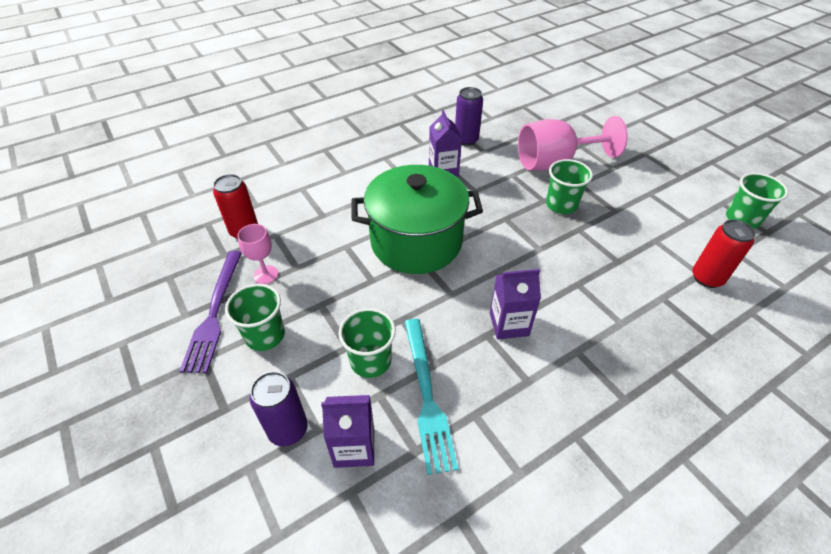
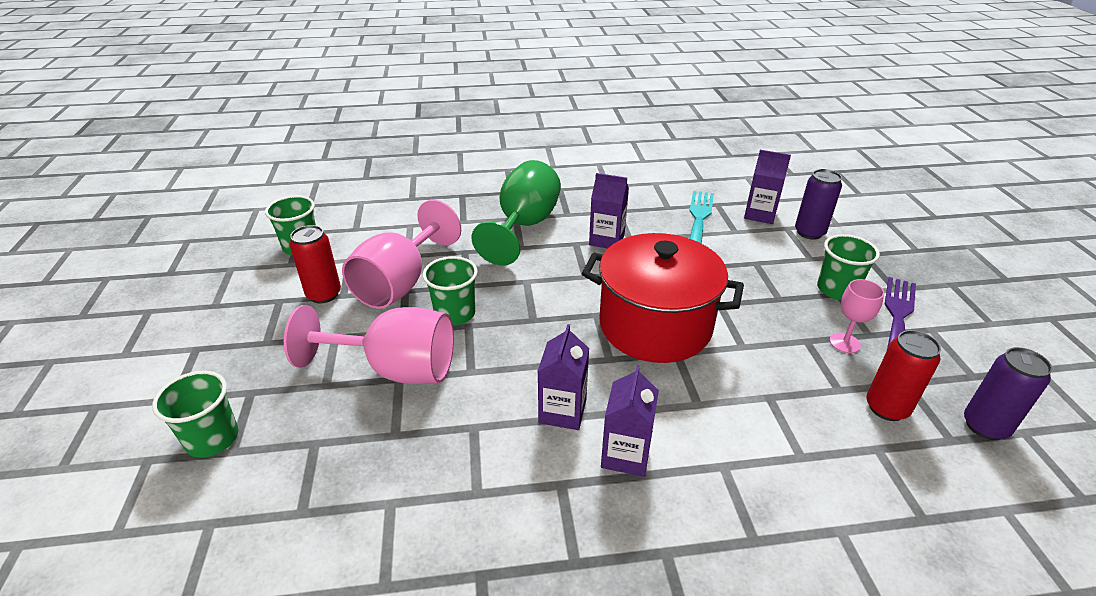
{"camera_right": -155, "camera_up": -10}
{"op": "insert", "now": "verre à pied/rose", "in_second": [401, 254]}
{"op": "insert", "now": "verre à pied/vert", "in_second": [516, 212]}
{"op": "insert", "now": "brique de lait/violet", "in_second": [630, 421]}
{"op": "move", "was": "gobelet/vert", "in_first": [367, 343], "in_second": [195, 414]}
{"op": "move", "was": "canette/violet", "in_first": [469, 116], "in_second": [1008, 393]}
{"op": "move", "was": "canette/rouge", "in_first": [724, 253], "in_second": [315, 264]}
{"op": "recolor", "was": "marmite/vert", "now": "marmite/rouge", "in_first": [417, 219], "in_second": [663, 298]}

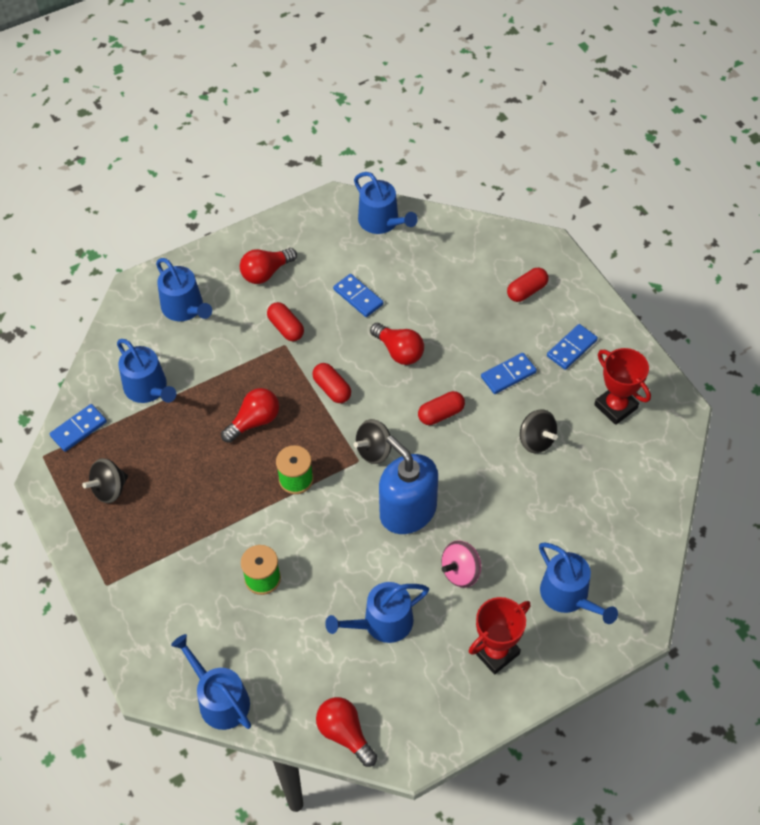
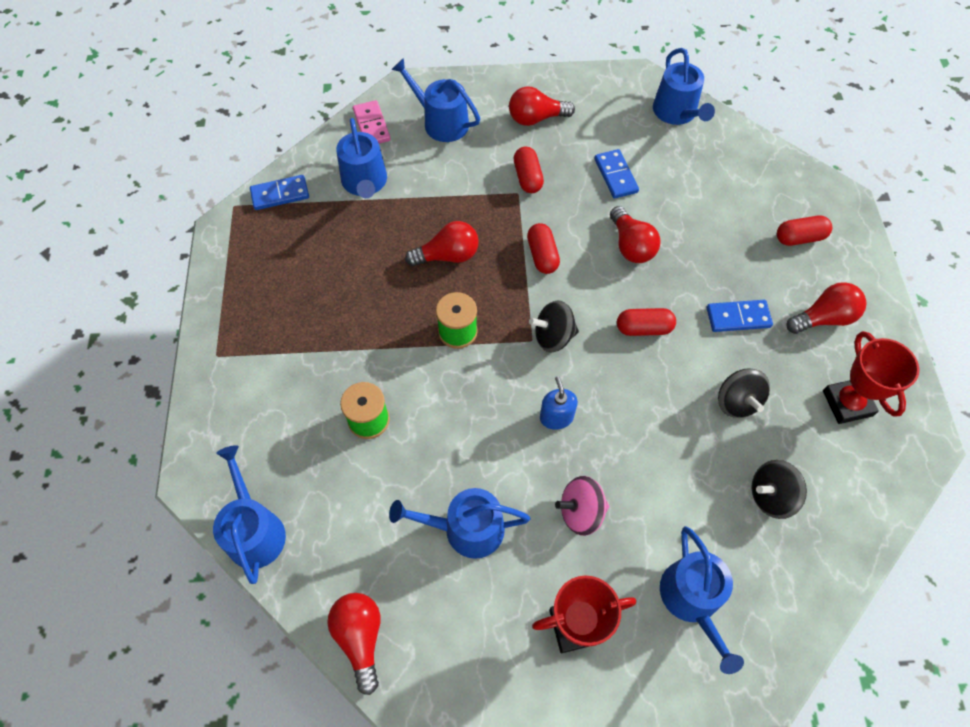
{"camera_right": 25, "camera_up": 5}
{"op": "insert", "now": "domino/rose", "in_second": [372, 122]}
{"op": "move", "was": "toupie/noir", "in_first": [105, 480], "in_second": [779, 489]}
{"op": "replace", "was": "domino/bleu", "now": "ampoule/rouge", "in_first": [572, 347], "in_second": [826, 308]}
{"op": "rotate", "was": "arrosoir/bleu", "in_first": [184, 289], "in_second": [435, 100], "clockwise": 135}
{"op": "resize", "was": "distributeur de savon/bleu", "in_first": [408, 485], "in_second": [559, 403], "ratio": 0.48}

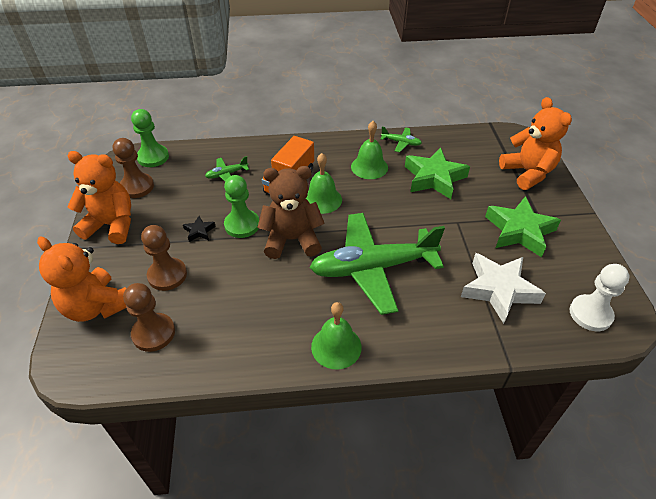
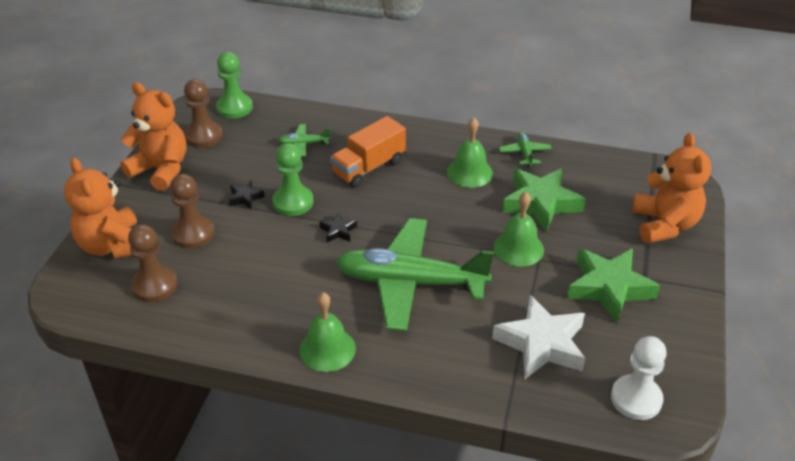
{"camera_right": 20, "camera_up": -5}
{"op": "move", "was": "cloche/vert", "in_first": [324, 183], "in_second": [518, 229]}
{"op": "replace", "was": "ours en peluche/marron", "now": "étoile/noir", "in_first": [291, 212], "in_second": [338, 227]}
{"op": "rotate", "was": "avion/vert", "in_first": [401, 139], "in_second": [525, 149], "clockwise": -135}

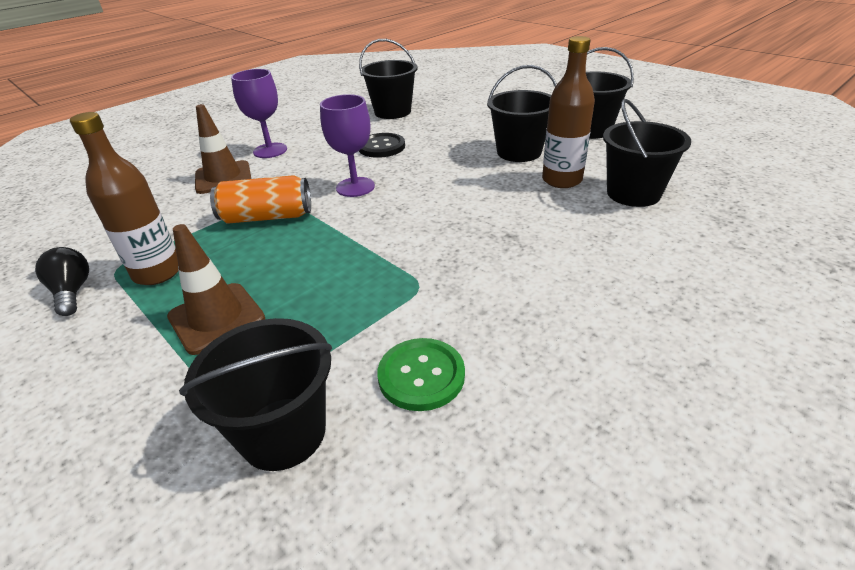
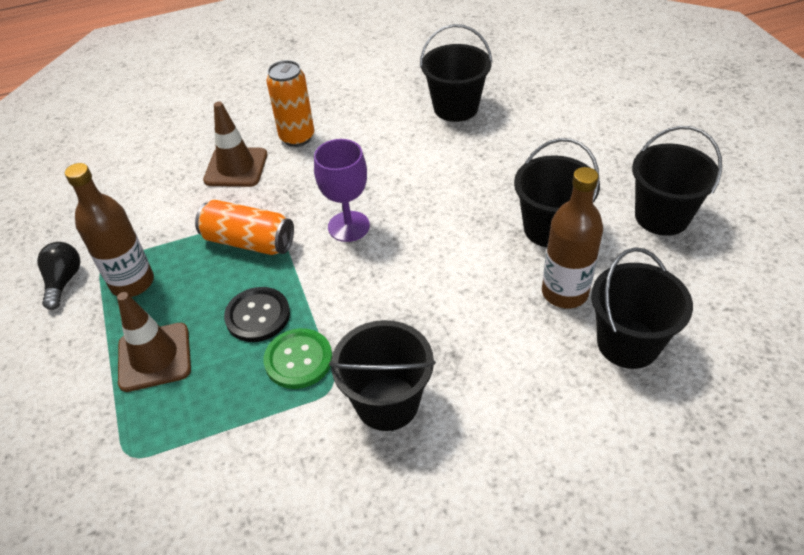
{"camera_right": 25, "camera_up": 10}
{"op": "move", "was": "seau/noir", "in_first": [255, 394], "in_second": [382, 375]}
{"op": "move", "was": "bouton/noir", "in_first": [382, 145], "in_second": [257, 314]}
{"op": "move", "was": "bouton/vert", "in_first": [421, 374], "in_second": [298, 358]}
{"op": "replace", "was": "verre à pied/violet", "now": "canette/orange", "in_first": [259, 113], "in_second": [290, 103]}

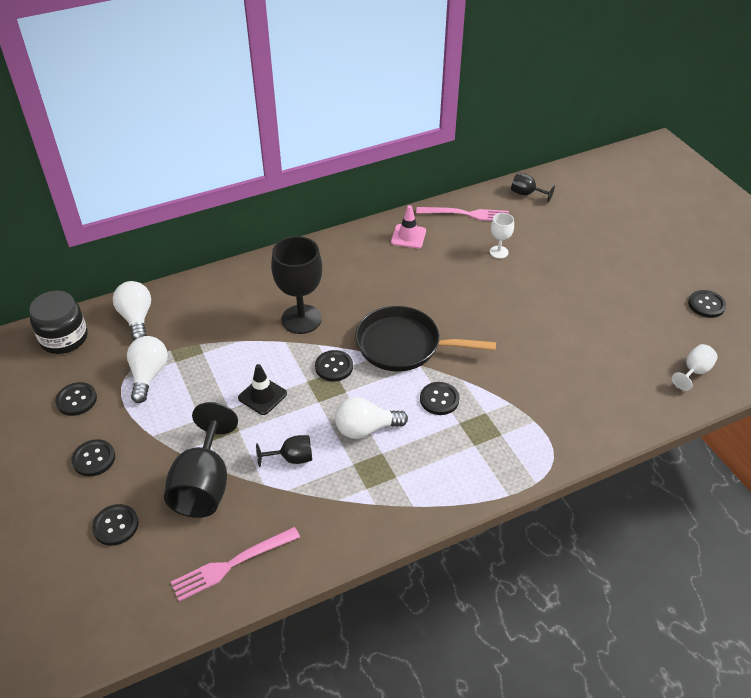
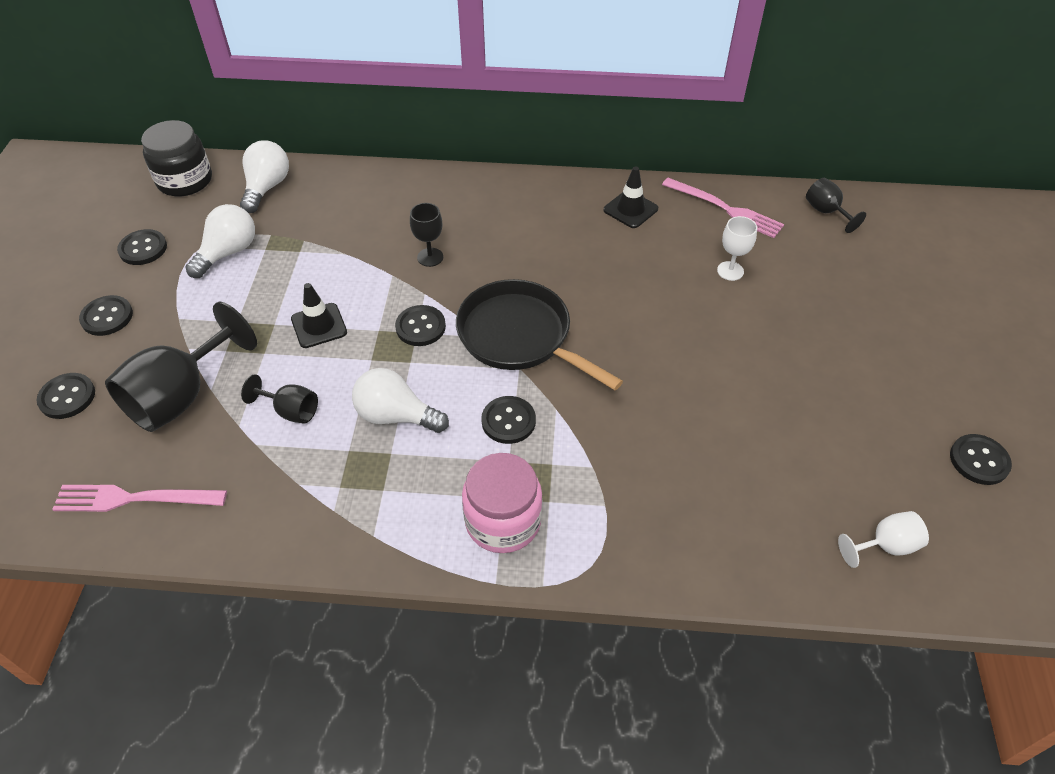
{"camera_right": 30, "camera_up": 5}
{"op": "insert", "now": "bocal/rose", "in_second": [502, 503]}
{"op": "recolor", "was": "cône de chantier/rose", "now": "cône de chantier/noir", "in_first": [408, 226], "in_second": [630, 197]}
{"op": "resize", "was": "verre à pied/noir", "in_first": [296, 285], "in_second": [426, 235], "ratio": 0.5}

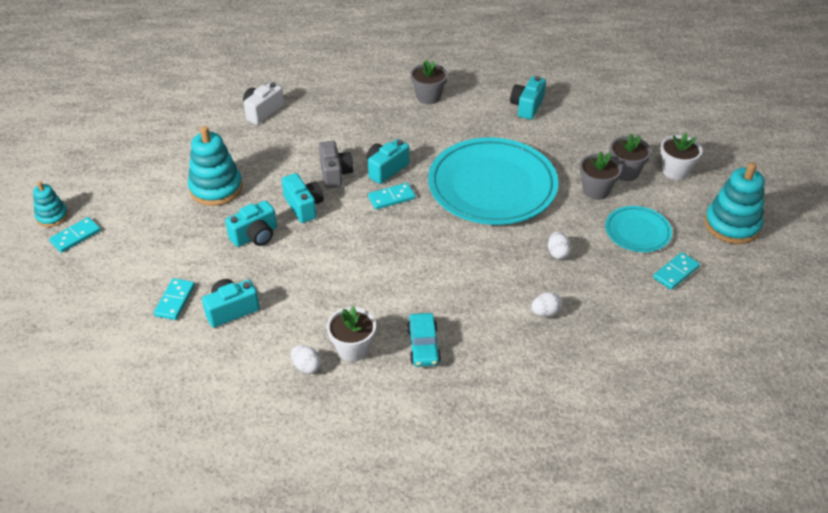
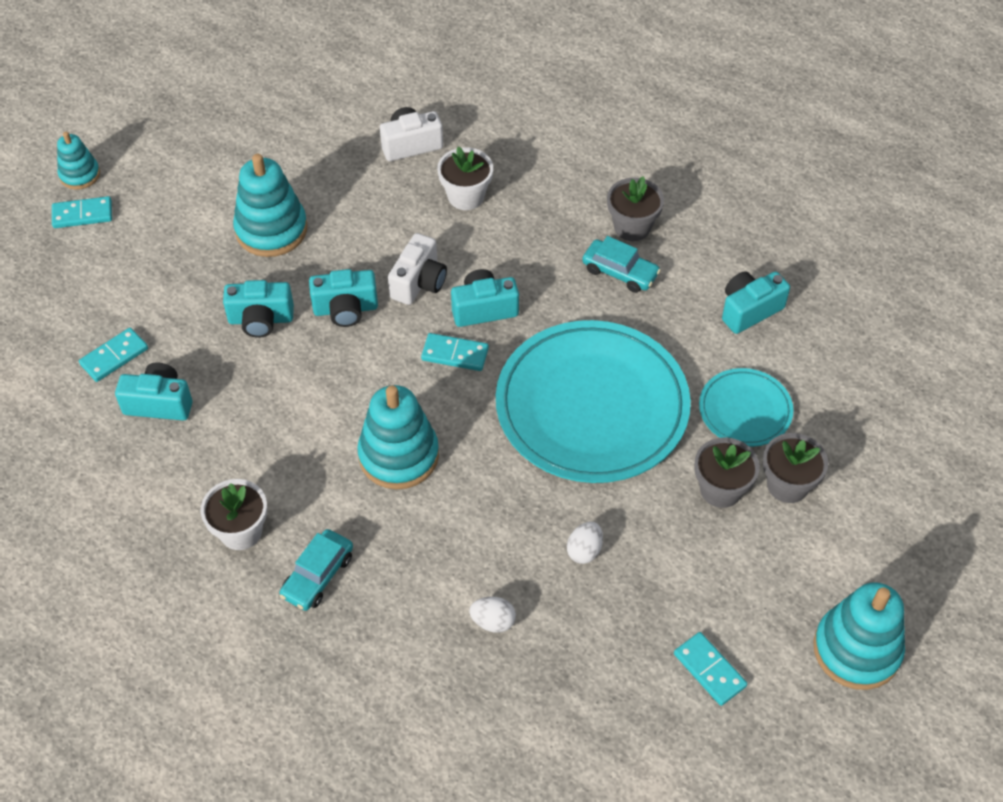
{"camera_right": 35, "camera_up": 10}
{"op": "delete", "was": "œuf/blanc", "in_first": [306, 359]}
{"op": "insert", "now": "jouet à empiler/turquoise", "in_second": [398, 437]}
{"op": "insert", "now": "voiture/turquoise", "in_second": [621, 264]}
{"op": "move", "was": "assiette/turquoise", "in_first": [638, 229], "in_second": [746, 407]}
{"op": "move", "was": "pot de fleurs/blanc", "in_first": [681, 156], "in_second": [465, 178]}
{"op": "recolor", "was": "appareil photo/gris", "now": "appareil photo/blanc", "in_first": [336, 165], "in_second": [417, 269]}
{"op": "rotate", "was": "appareil photo/turquoise", "in_first": [303, 198], "in_second": [343, 298], "clockwise": 75}
{"op": "rotate", "was": "domino/turquoise", "in_first": [676, 271], "in_second": [710, 669], "clockwise": 60}

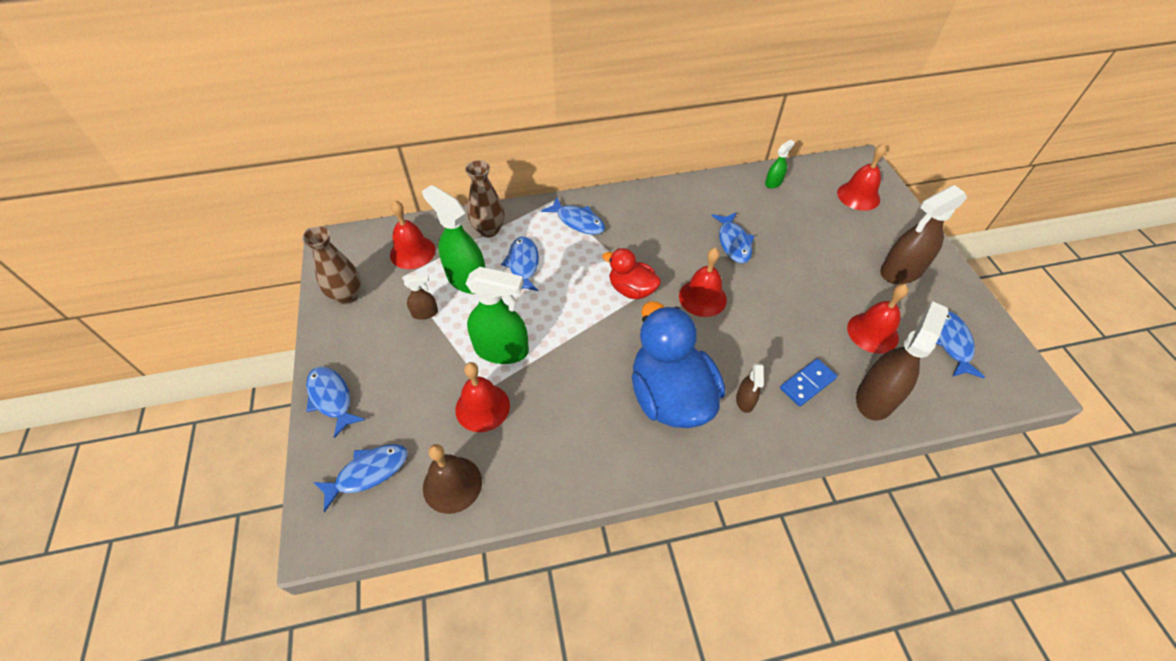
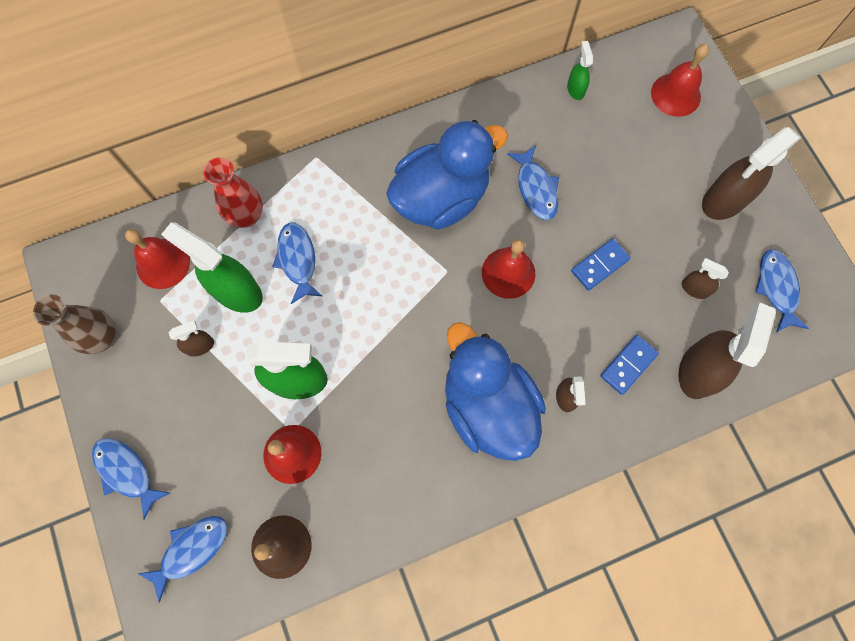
{"camera_right": -10, "camera_up": 20}
{"op": "delete", "was": "poisson/bleu", "in_first": [573, 216]}
{"op": "delete", "was": "canard/rouge", "in_first": [631, 273]}
{"op": "insert", "now": "canard/bleu", "in_second": [447, 175]}
{"op": "insert", "now": "domino/bleu", "in_second": [601, 264]}
{"op": "replace", "was": "cloche/rouge", "now": "vaporisateur/marron", "in_first": [877, 319], "in_second": [705, 278]}
{"op": "recolor", "was": "vase/marron", "now": "vase/rouge", "in_first": [484, 198], "in_second": [233, 192]}
{"op": "rotate", "was": "vaporisateur/vert", "in_first": [780, 164], "in_second": [580, 70], "clockwise": -45}

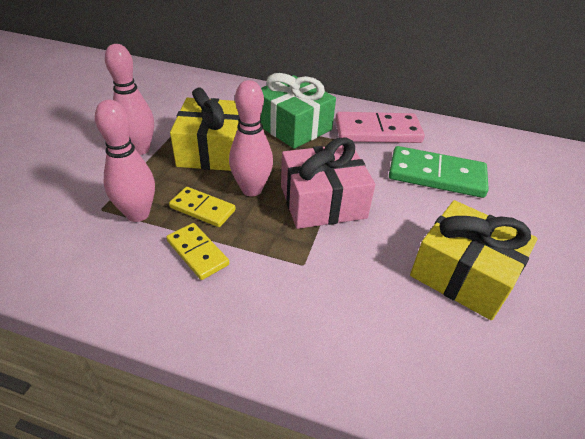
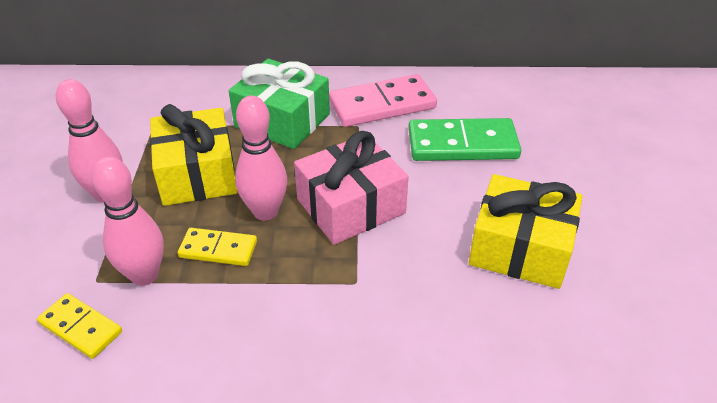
{"camera_right": -15, "camera_up": 0}
{"op": "move", "was": "domino/jaune", "in_first": [197, 251], "in_second": [79, 326]}

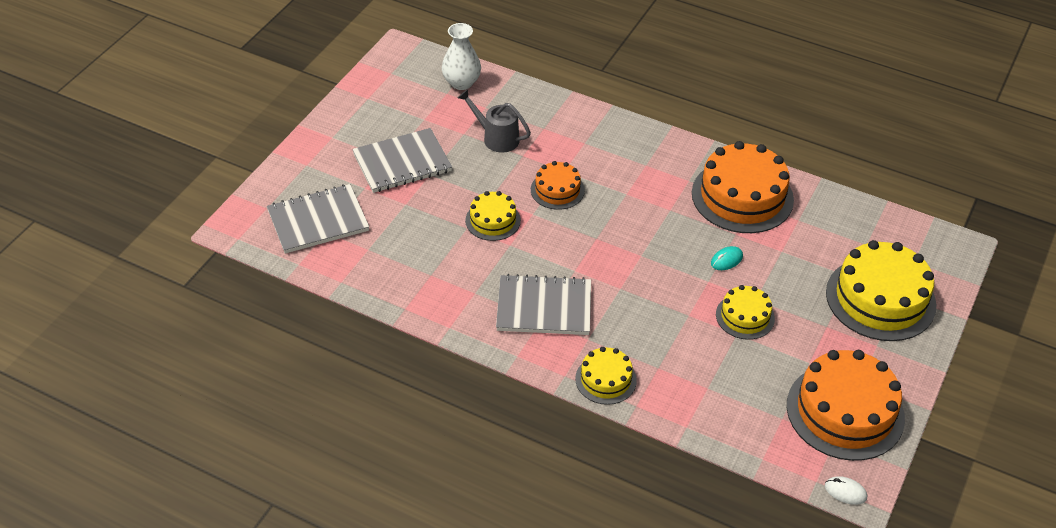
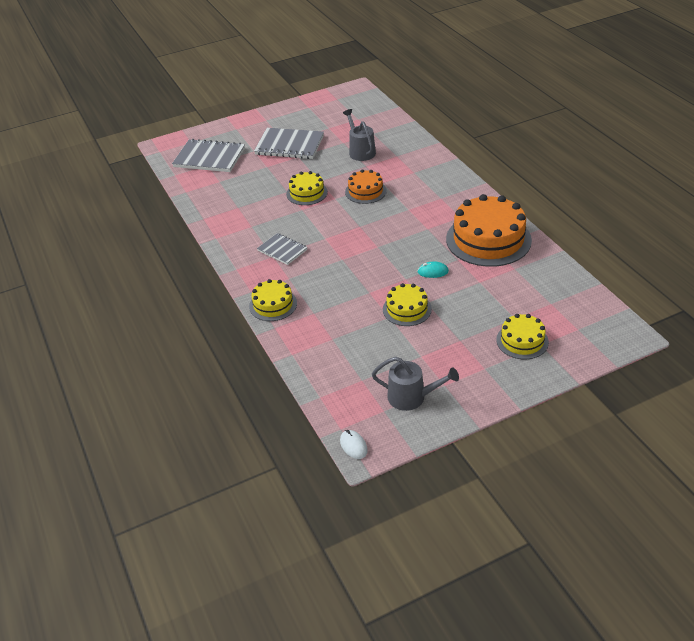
{"camera_right": 40, "camera_up": -5}
{"op": "delete", "was": "vase/blanc", "in_first": [461, 56]}
{"op": "replace", "was": "gâteau/orange", "now": "arrosoir/gris", "in_first": [846, 405], "in_second": [415, 384]}
{"op": "resize", "was": "carnet/gris", "in_first": [543, 304], "in_second": [282, 249], "ratio": 0.58}
{"op": "resize", "was": "gâteau/jaune", "in_first": [881, 290], "in_second": [522, 337], "ratio": 0.53}

